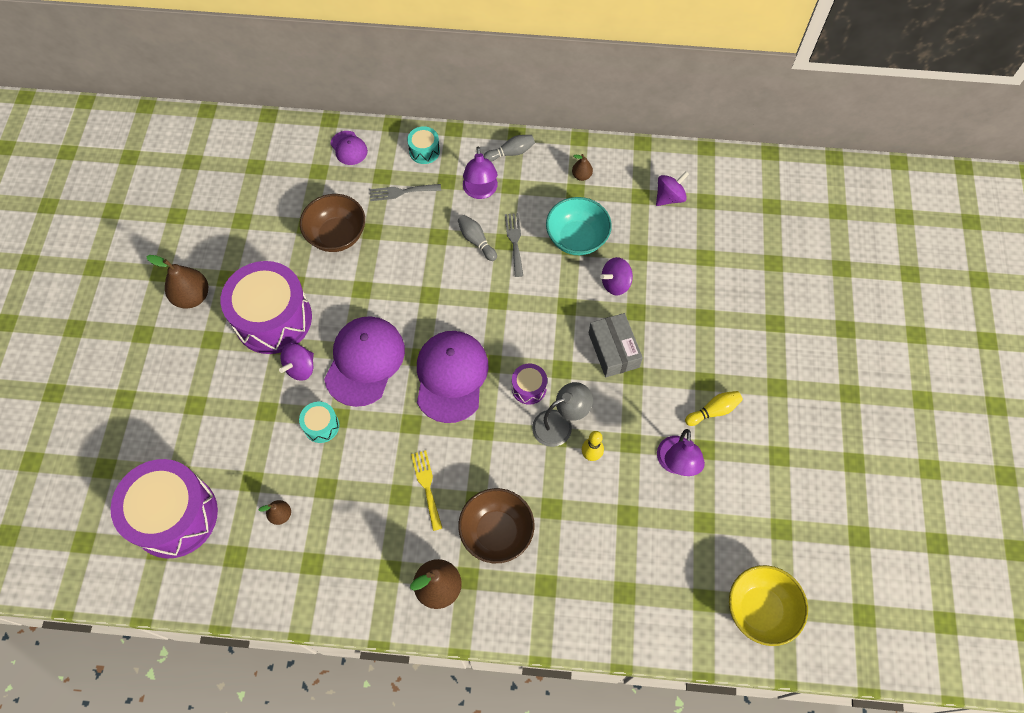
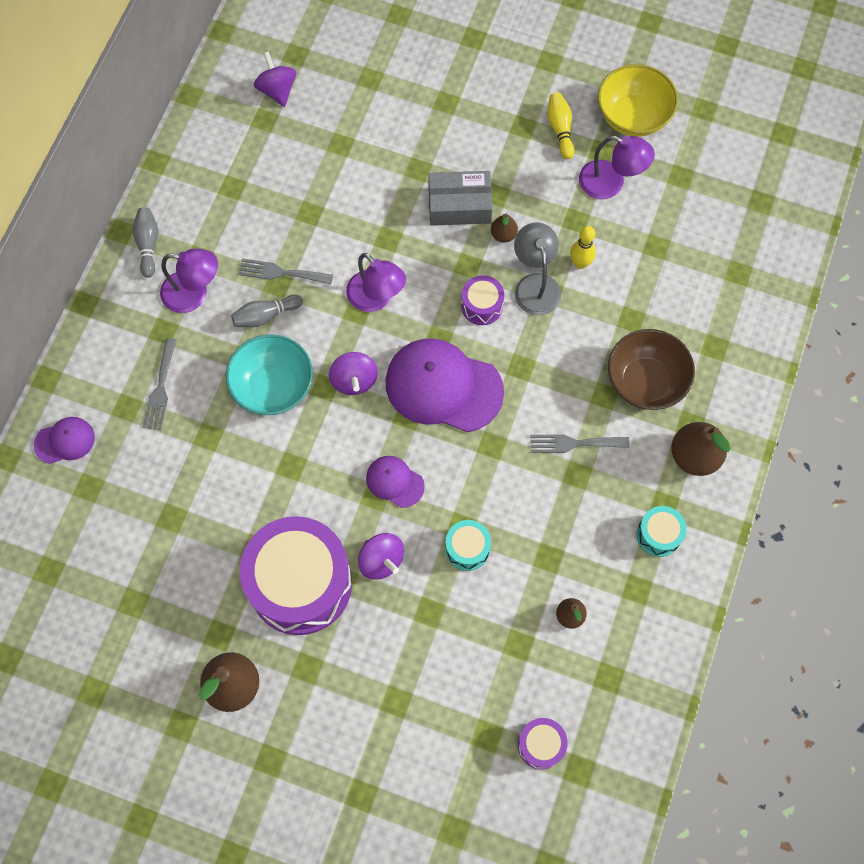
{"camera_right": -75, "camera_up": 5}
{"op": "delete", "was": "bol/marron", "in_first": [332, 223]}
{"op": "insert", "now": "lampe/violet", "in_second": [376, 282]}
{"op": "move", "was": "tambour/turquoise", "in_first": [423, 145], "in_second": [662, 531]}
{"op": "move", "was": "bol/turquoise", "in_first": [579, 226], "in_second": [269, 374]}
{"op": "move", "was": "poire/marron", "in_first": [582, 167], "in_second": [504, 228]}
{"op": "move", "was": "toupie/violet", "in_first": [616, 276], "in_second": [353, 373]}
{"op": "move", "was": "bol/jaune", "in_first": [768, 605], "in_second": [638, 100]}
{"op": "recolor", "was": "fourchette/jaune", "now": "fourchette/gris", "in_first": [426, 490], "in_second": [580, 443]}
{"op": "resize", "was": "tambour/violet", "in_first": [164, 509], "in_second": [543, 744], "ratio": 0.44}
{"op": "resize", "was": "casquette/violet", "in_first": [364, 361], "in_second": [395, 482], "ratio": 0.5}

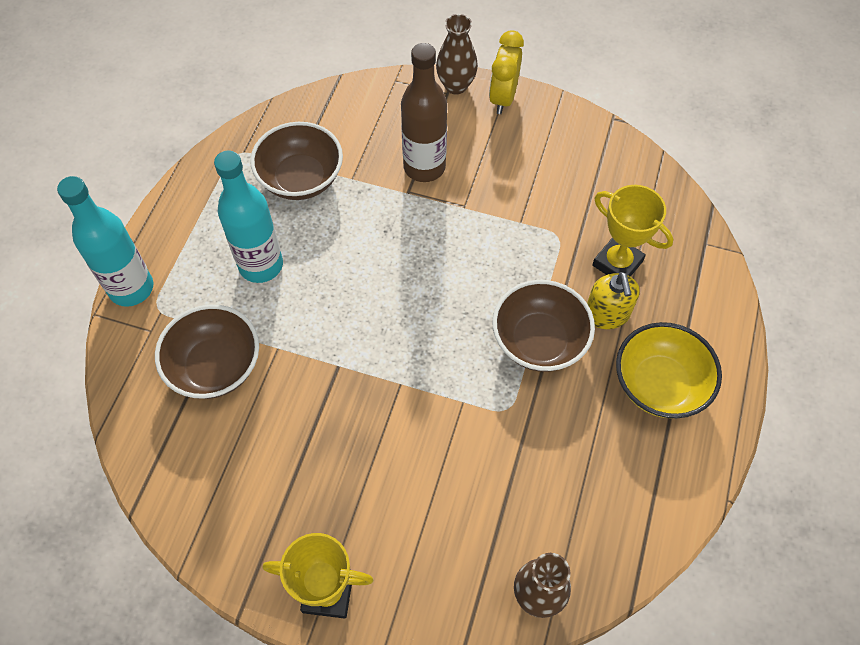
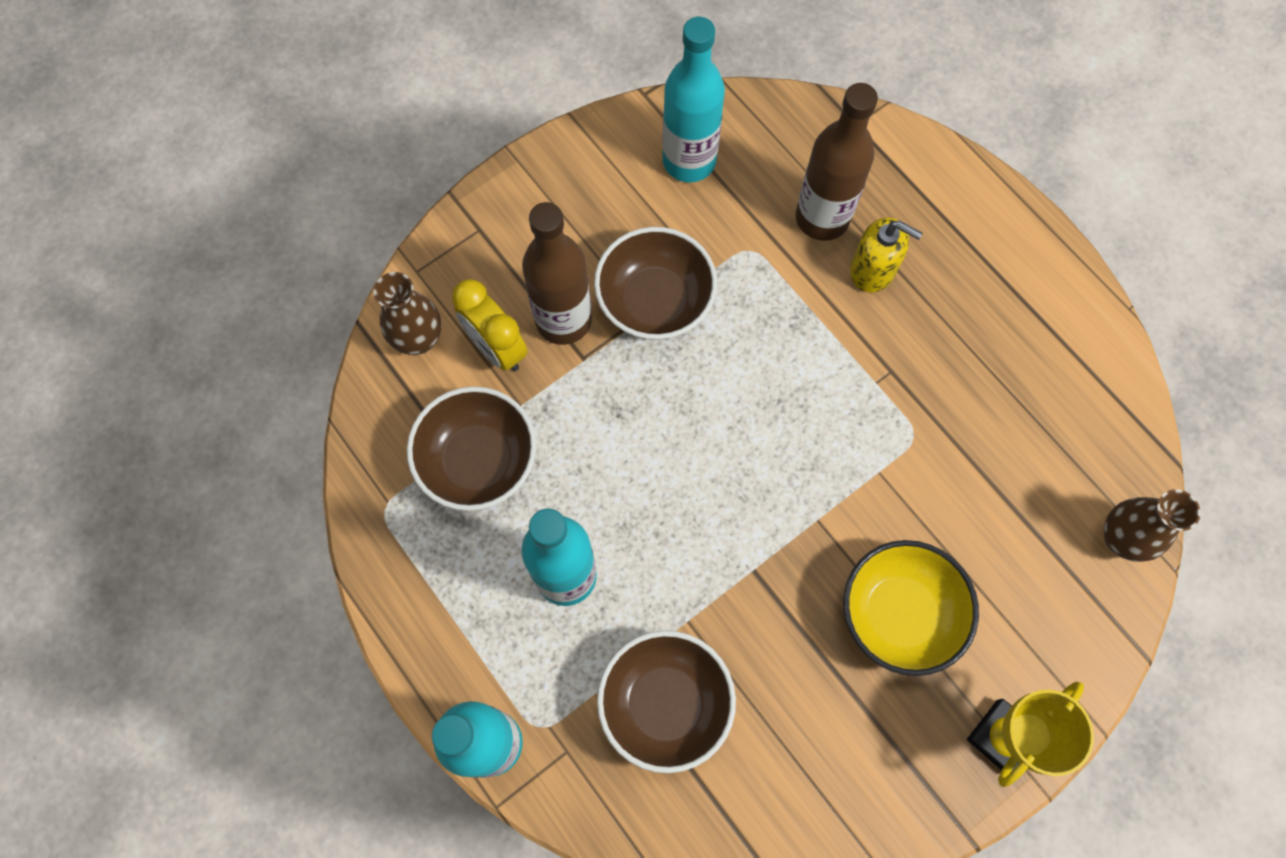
{"camera_right": -55, "camera_up": 10}
{"op": "insert", "now": "bouteille/turquoise", "in_second": [693, 99]}
{"op": "move", "was": "vase/marron", "in_first": [457, 54], "in_second": [407, 313]}
{"op": "move", "was": "réveil/jaune", "in_first": [506, 72], "in_second": [490, 325]}
{"op": "move", "was": "bol/marron", "in_first": [544, 326], "in_second": [655, 283]}
{"op": "move", "was": "bol/jaune", "in_first": [669, 370], "in_second": [911, 608]}
{"op": "replace", "was": "trophée/jaune", "now": "bouteille/marron", "in_first": [632, 231], "in_second": [837, 162]}

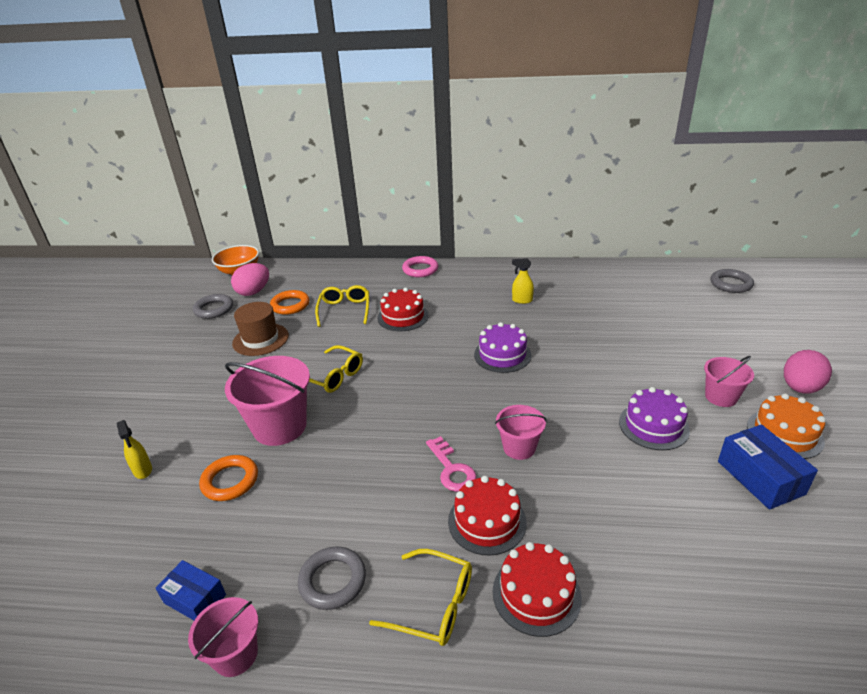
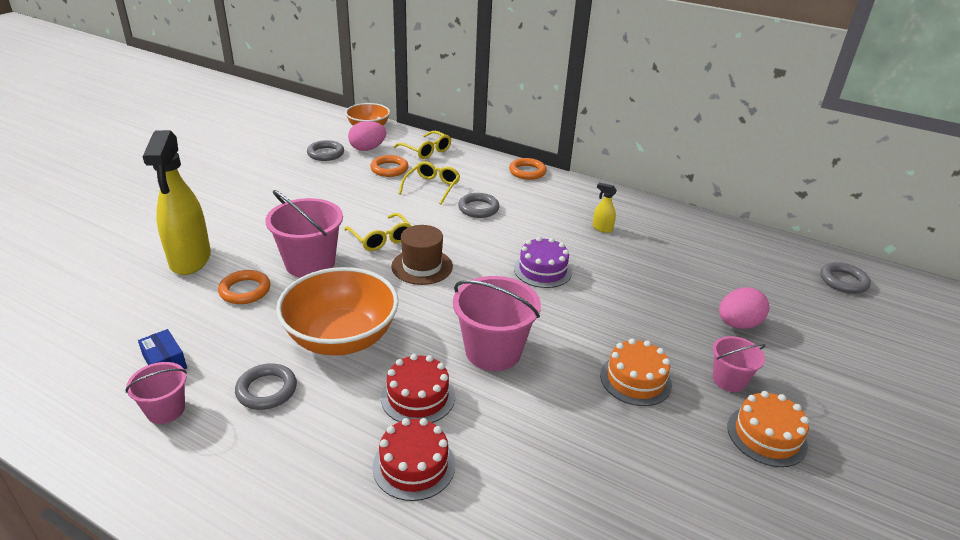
{"camera_right": 20, "camera_up": 0}
{"op": "delete", "was": "clé/rose", "in_first": [451, 464]}
{"op": "delete", "was": "boîte/bleu", "in_first": [768, 467]}
{"op": "insert", "now": "bol/orange", "in_second": [337, 311]}
{"op": "move", "was": "chapeau/marron", "in_first": [260, 329], "in_second": [422, 255]}
{"op": "move", "was": "lunettes/jaune", "in_first": [420, 597], "in_second": [422, 145]}
{"op": "move", "was": "œuf/rose", "in_first": [808, 372], "in_second": [744, 308]}
{"op": "replace", "was": "gâteau/rouge", "now": "anneau/gris", "in_first": [403, 309], "in_second": [479, 205]}
{"op": "recolor", "was": "anneau/rose", "now": "anneau/orange", "in_first": [420, 266], "in_second": [528, 169]}
{"op": "recolor", "was": "gâteau/violet", "now": "gâteau/orange", "in_first": [654, 418], "in_second": [636, 372]}
{"op": "resize", "was": "vaporisateur/jaune", "in_first": [134, 449], "in_second": [177, 202], "ratio": 2.47}
{"op": "resize", "was": "seau/rose", "in_first": [521, 432], "in_second": [497, 323], "ratio": 1.76}

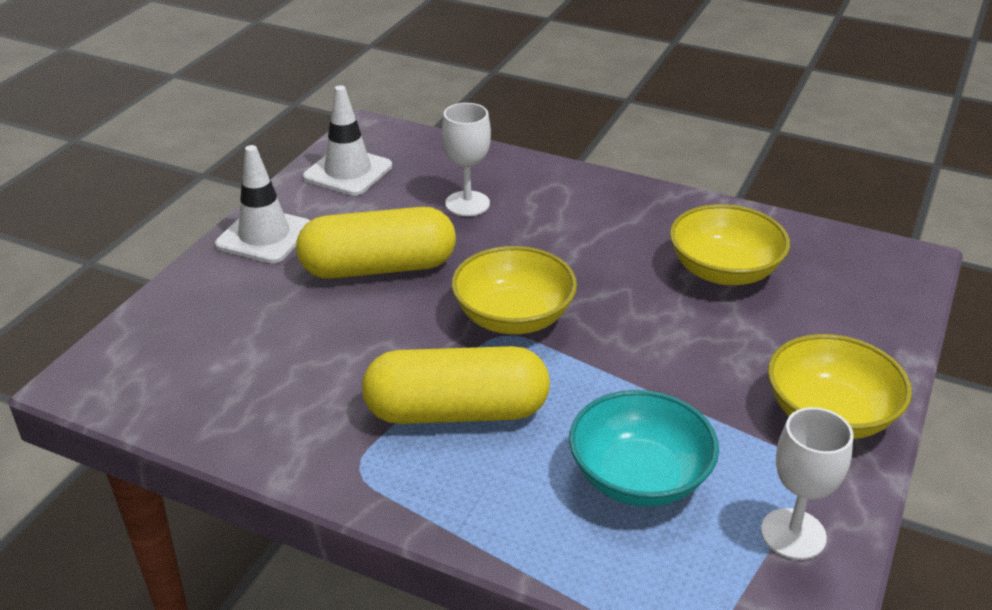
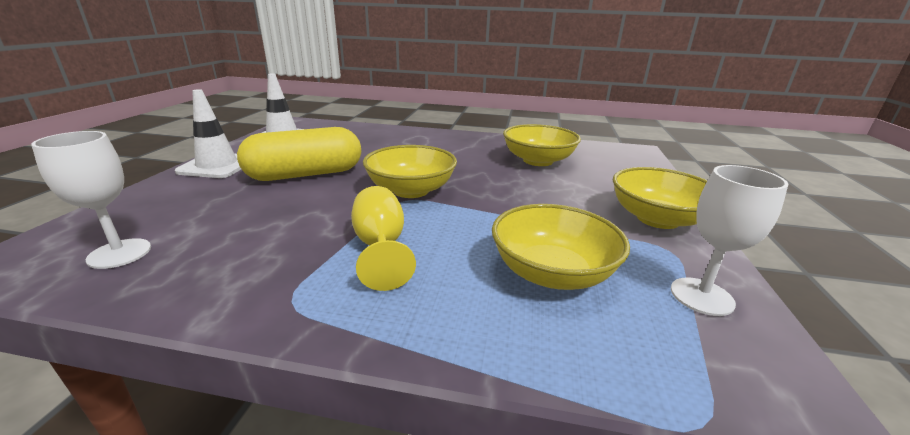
{"camera_right": -15, "camera_up": -10}
{"op": "move", "was": "verre à pied/blanc", "in_first": [466, 159], "in_second": [91, 200]}
{"op": "replace", "was": "gélule/jaune", "now": "verre à pied/jaune", "in_first": [456, 385], "in_second": [383, 238]}
{"op": "recolor", "was": "bol/turquoise", "now": "bol/jaune", "in_first": [644, 448], "in_second": [561, 247]}

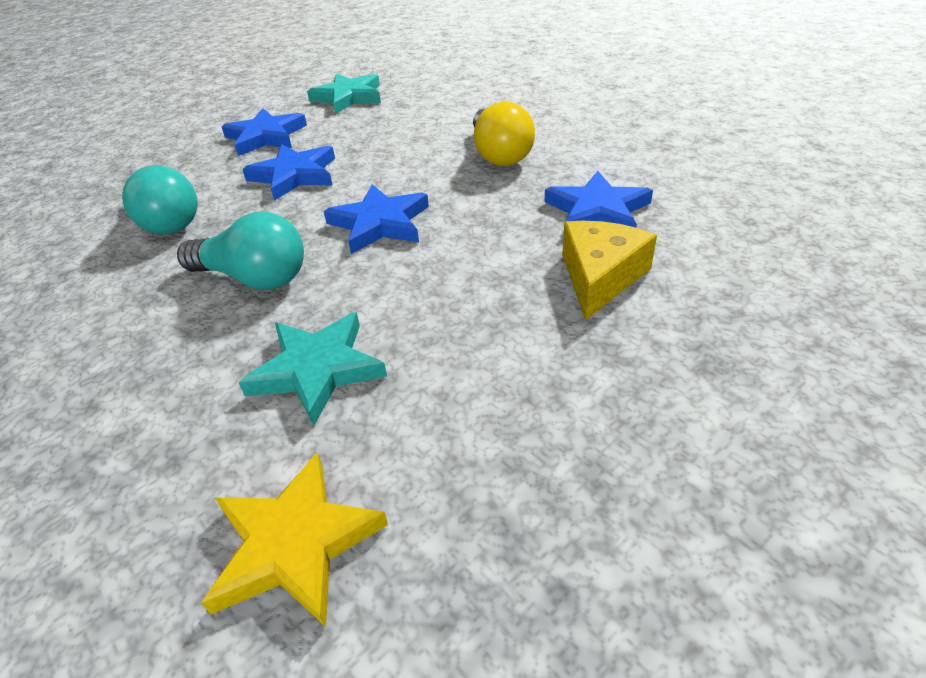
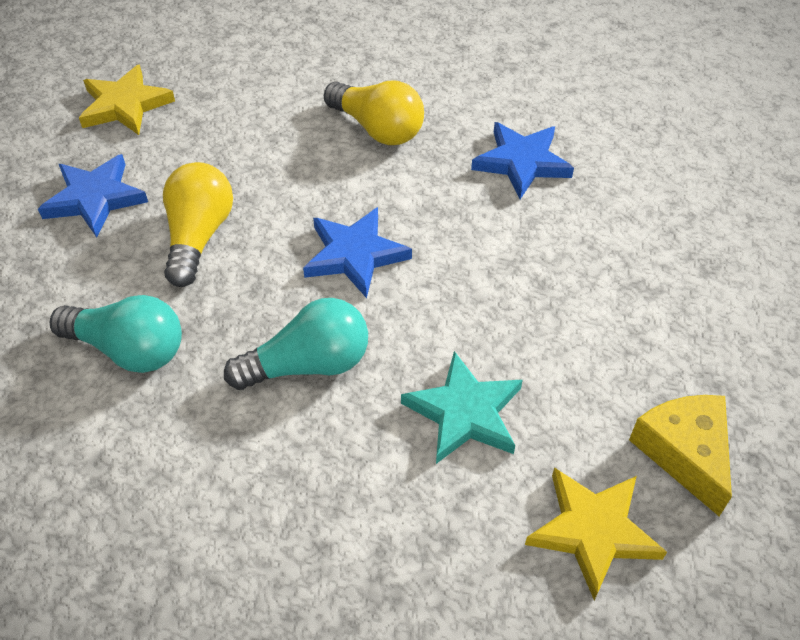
{"camera_right": -40, "camera_up": 10}
{"op": "move", "was": "fromage/jaune", "in_first": [609, 271], "in_second": [680, 455]}
{"op": "replace", "was": "étoile/bleu", "now": "ampoule/jaune", "in_first": [288, 172], "in_second": [198, 224]}
{"op": "recolor", "was": "étoile/turquoise", "now": "étoile/jaune", "in_first": [344, 94], "in_second": [127, 99]}

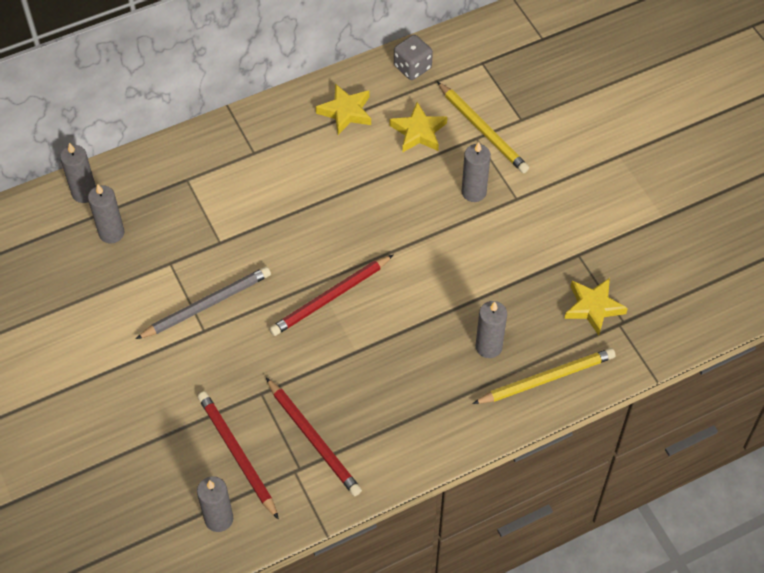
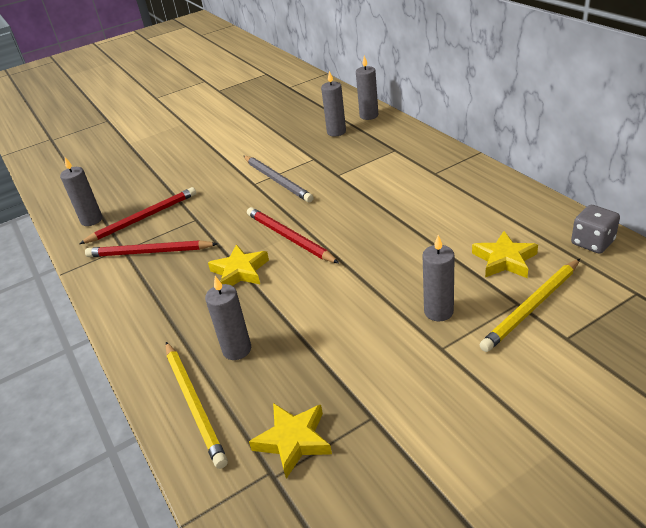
{"camera_right": 90, "camera_up": -20}
{"op": "move", "was": "étoile/jaune", "in_first": [343, 109], "in_second": [238, 265]}
{"op": "rotate", "was": "crayon/rouge", "in_first": [314, 437], "in_second": [151, 248], "clockwise": 45}

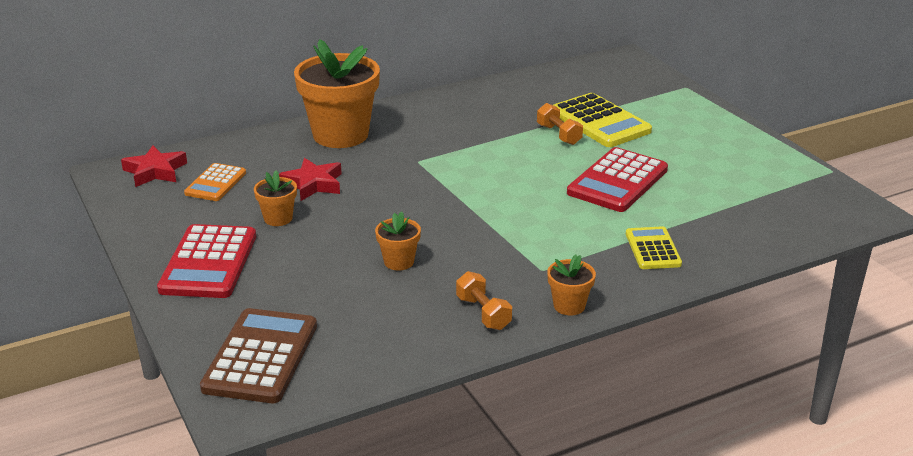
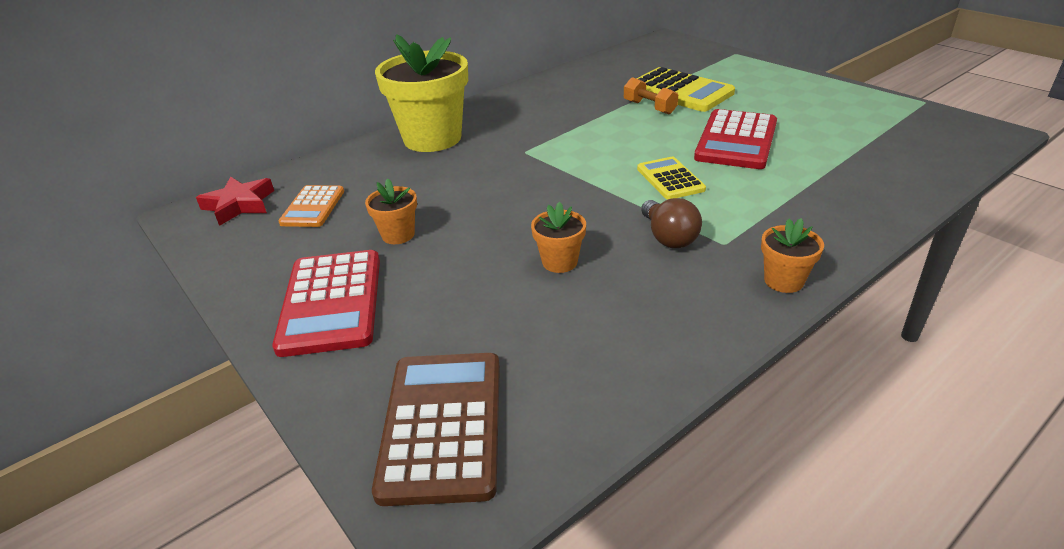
{"camera_right": -10, "camera_up": 5}
{"op": "delete", "was": "étoile/rouge", "in_first": [310, 179]}
{"op": "delete", "was": "haltère/orange", "in_first": [484, 300]}
{"op": "insert", "now": "ampoule/marron", "in_second": [671, 223]}
{"op": "move", "was": "calculatrice/jaune", "in_first": [654, 247], "in_second": [671, 178]}
{"op": "recolor", "was": "pot de fleurs/orange", "now": "pot de fleurs/jaune", "in_first": [337, 93], "in_second": [421, 93]}

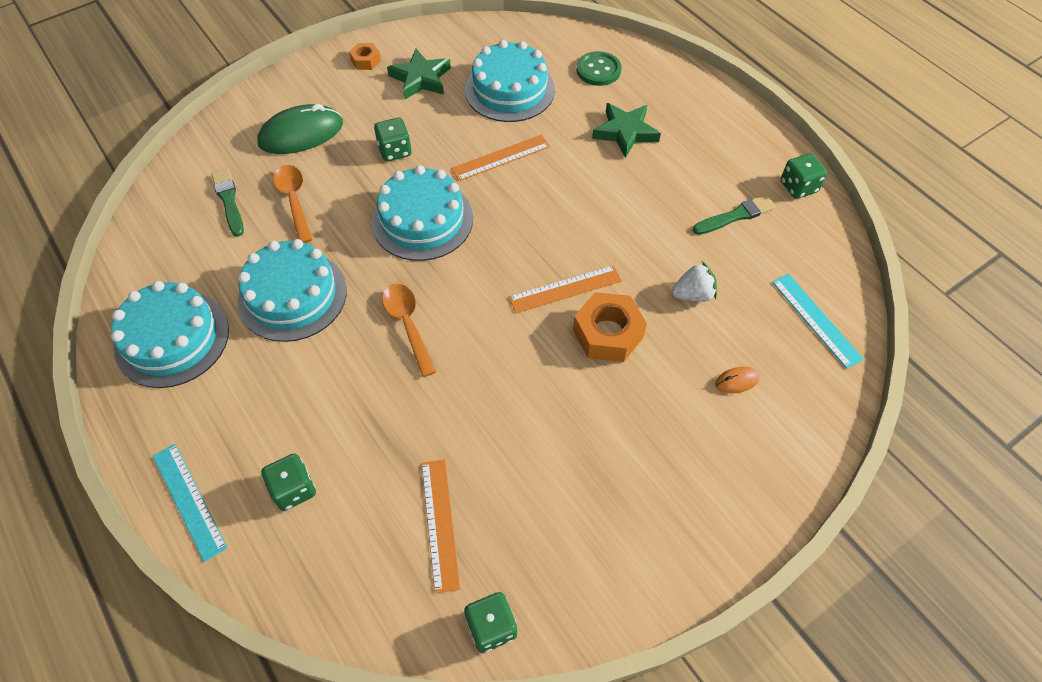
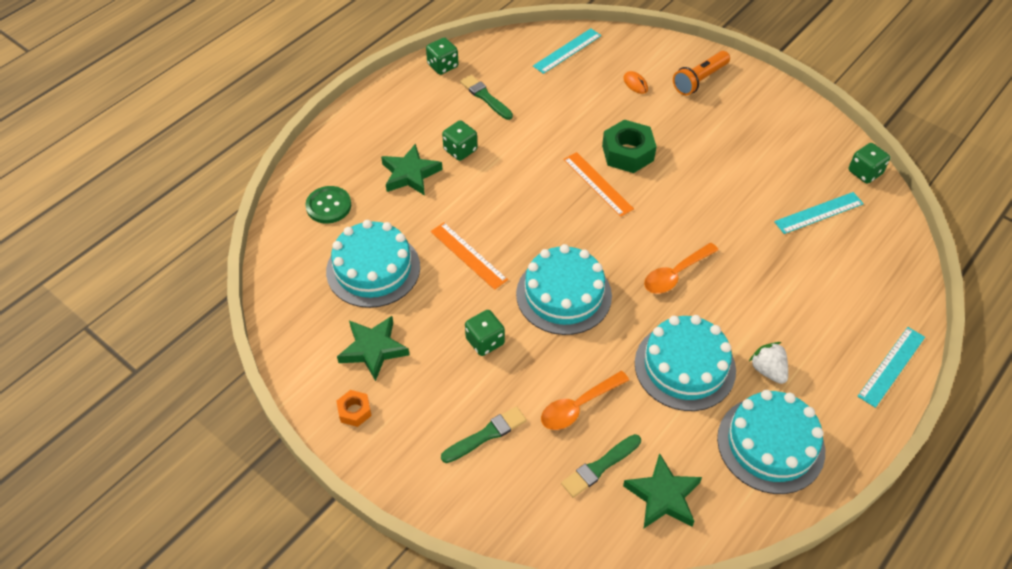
{"camera_right": -105, "camera_up": -5}
{"op": "insert", "now": "étoile/vert", "in_second": [662, 490]}
{"op": "insert", "now": "lampe de poche/orange", "in_second": [701, 73]}
{"op": "move", "was": "dé/vert", "in_first": [288, 482], "in_second": [459, 140]}
{"op": "move", "was": "fraise/blanc", "in_first": [694, 282], "in_second": [768, 363]}
{"op": "replace", "was": "souris/vert", "now": "pinceau/vert", "in_first": [300, 129], "in_second": [484, 434]}
{"op": "recolor", "was": "règle/orange", "now": "règle/turquoise", "in_first": [441, 526], "in_second": [819, 213]}
{"op": "recolor", "was": "écrou/orange", "now": "écrou/vert", "in_first": [610, 327], "in_second": [629, 146]}

